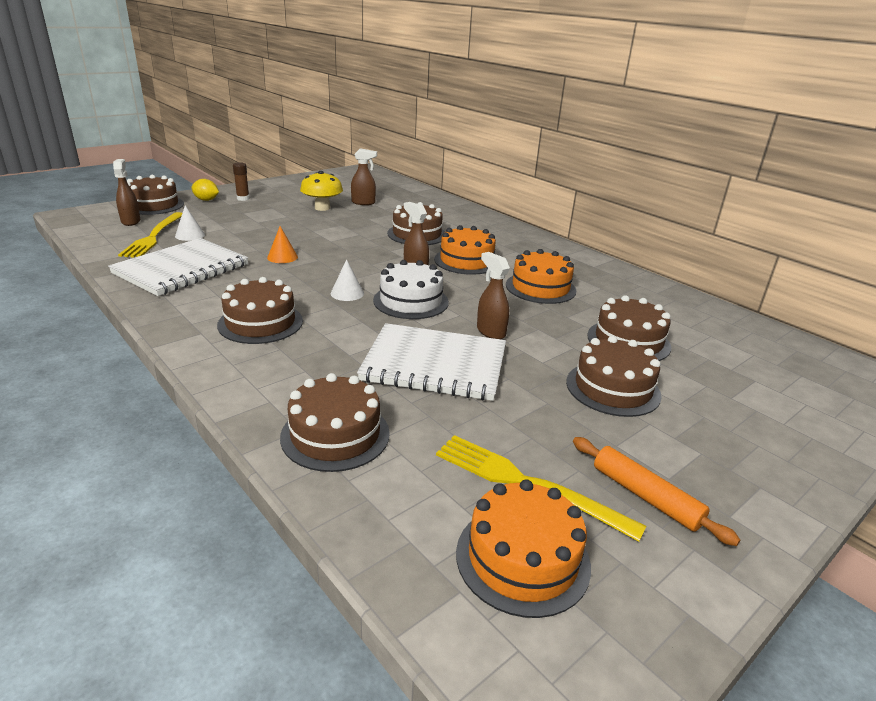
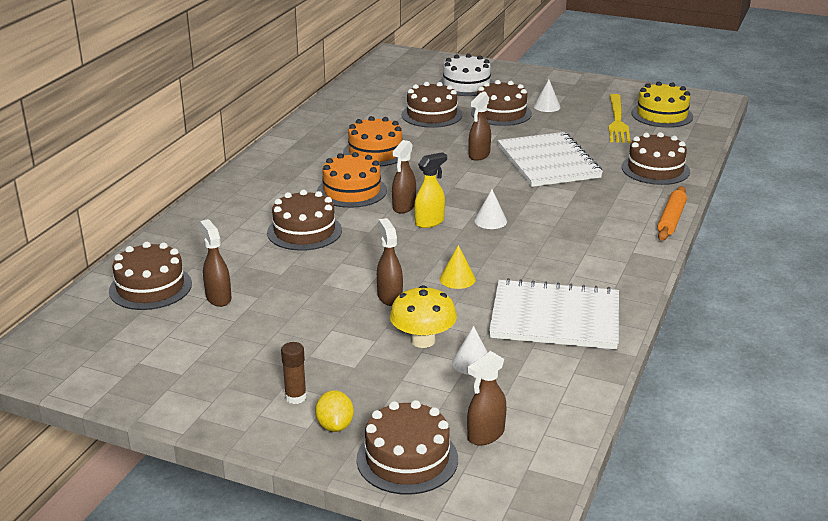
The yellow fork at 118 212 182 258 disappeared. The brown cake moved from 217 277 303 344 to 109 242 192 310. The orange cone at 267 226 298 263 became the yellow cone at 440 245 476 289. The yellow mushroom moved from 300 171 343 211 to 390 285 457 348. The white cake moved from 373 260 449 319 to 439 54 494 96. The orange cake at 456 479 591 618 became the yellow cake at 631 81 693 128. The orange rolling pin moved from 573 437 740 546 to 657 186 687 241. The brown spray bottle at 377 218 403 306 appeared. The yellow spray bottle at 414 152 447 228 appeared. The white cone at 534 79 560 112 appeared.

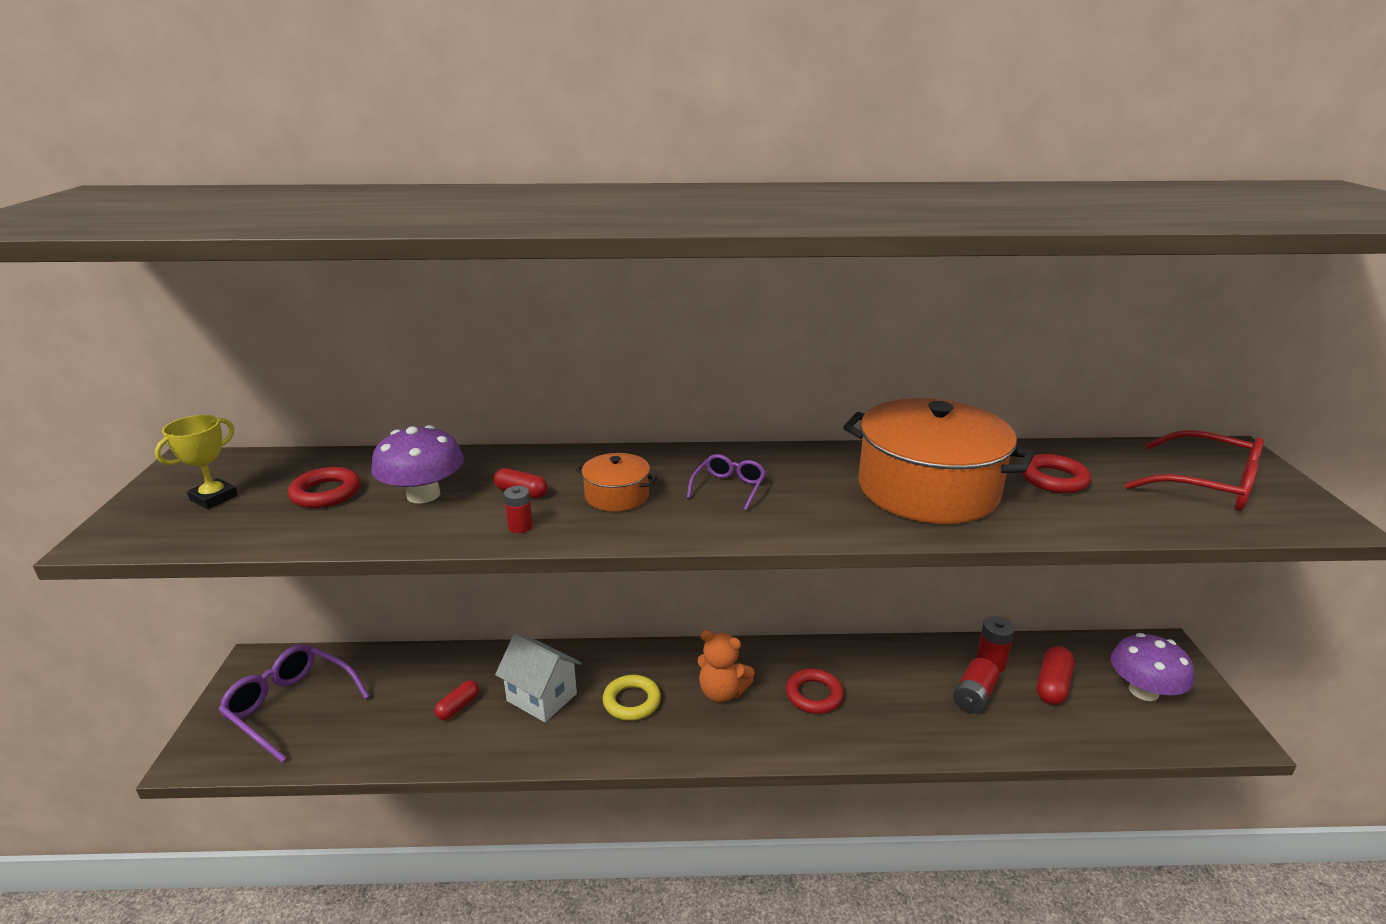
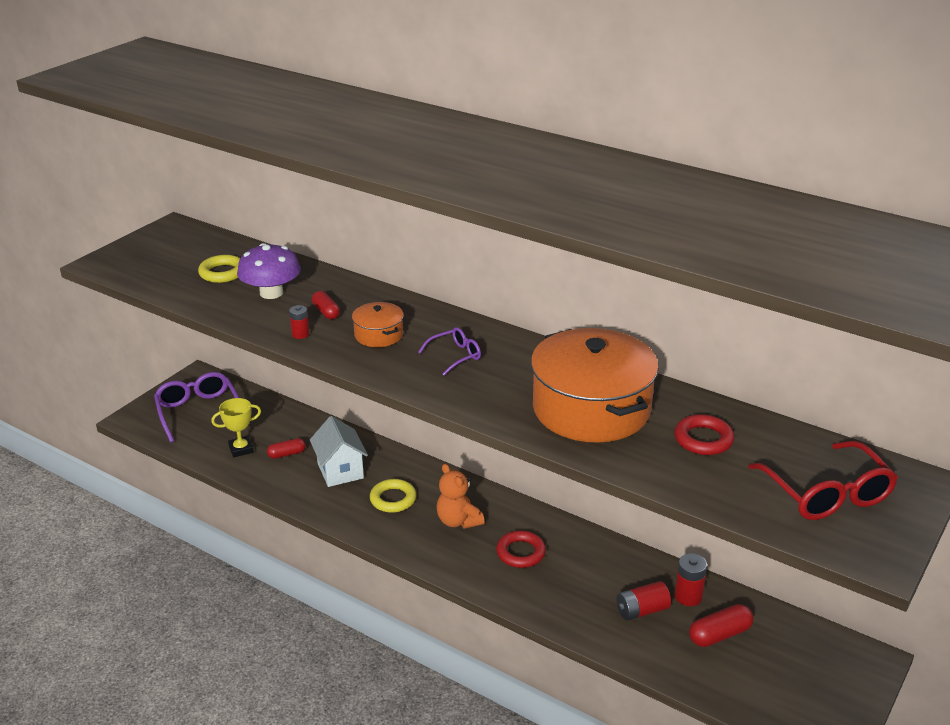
The yellow trophy moved from 155 415 238 509 to 211 398 261 457. The red ring at 288 467 360 508 became the yellow ring at 198 255 240 283. The purple mushroom at 1111 633 1194 701 disappeared.

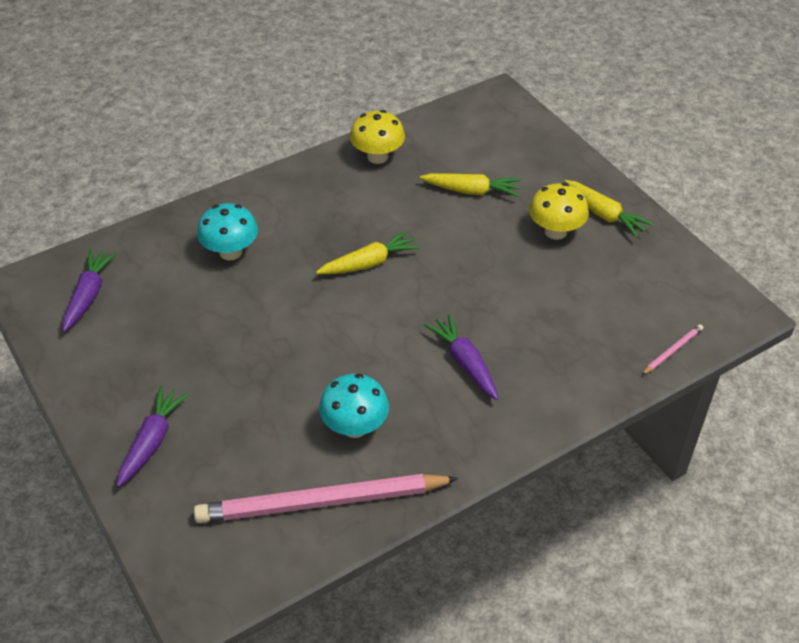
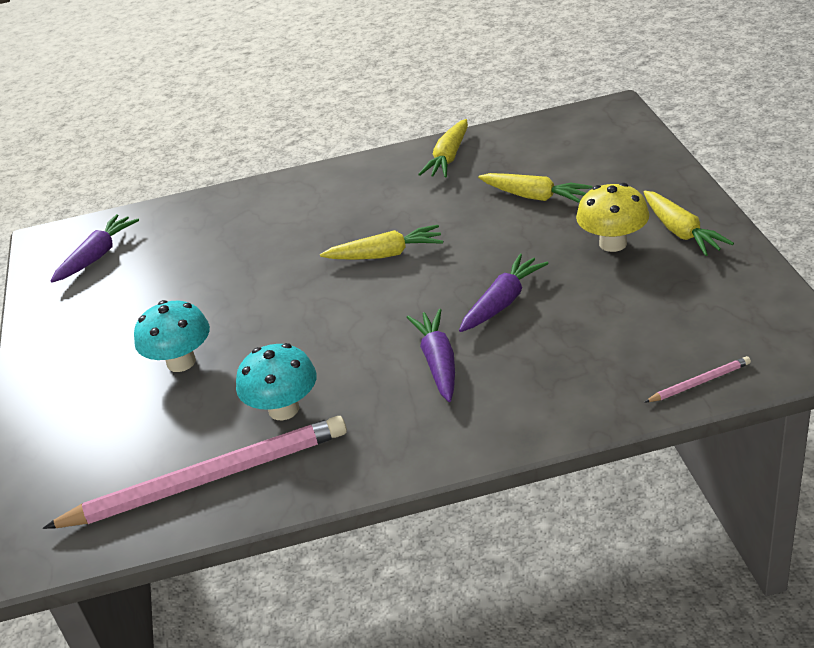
The purple carrot moved from 117 385 189 487 to 459 254 549 332. The pink pencil at 194 474 459 523 turned 150 degrees clockwise. The turquoise mushroom moved from 197 203 258 260 to 134 300 210 372. The yellow mushroom at 350 110 405 164 was replaced by the yellow carrot at 418 119 468 177.

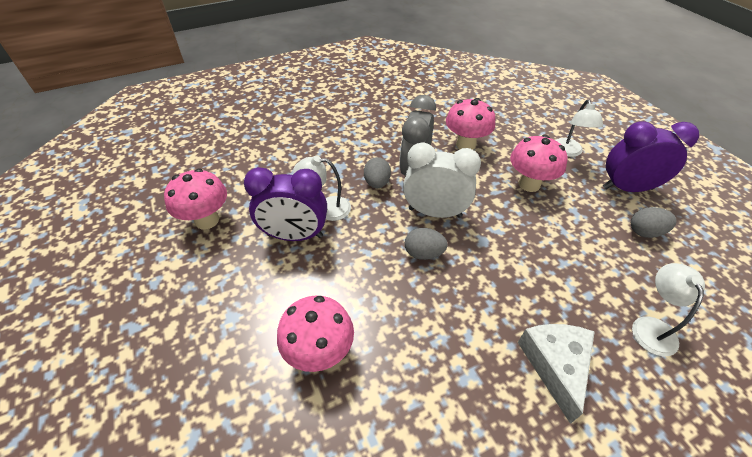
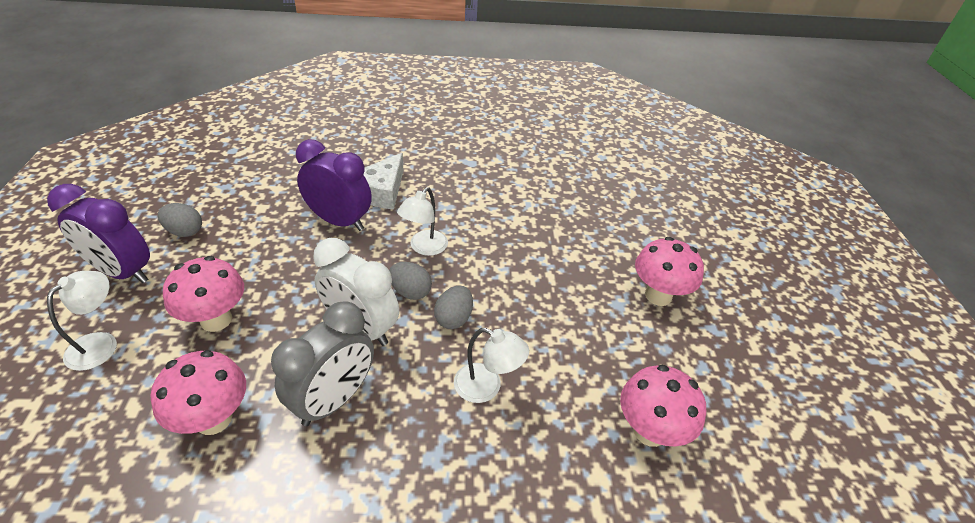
The purple clock moved from 244 167 327 241 to 296 139 372 231. The pink mushroom moved from 277 295 354 372 to 635 237 704 306. The grey egg moved from 364 157 391 188 to 434 286 473 329. The white lamp moved from 632 263 705 356 to 397 187 448 256.

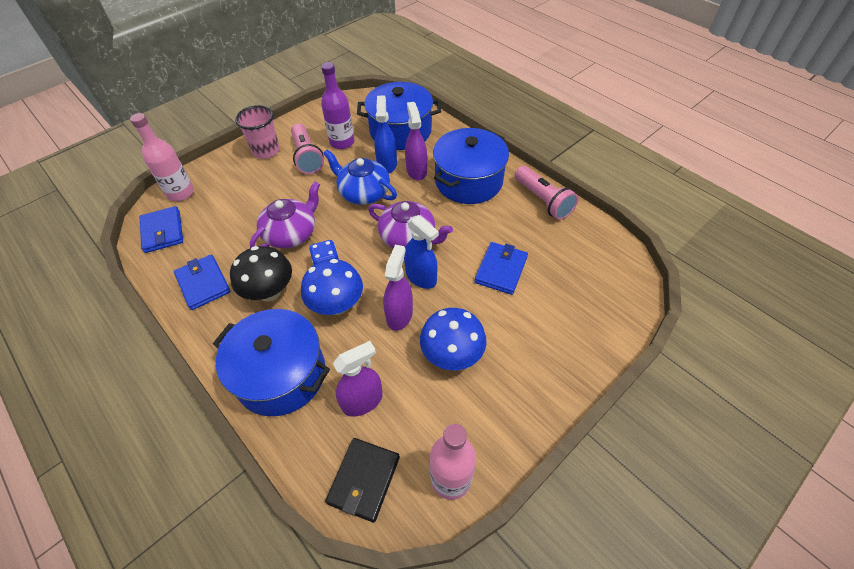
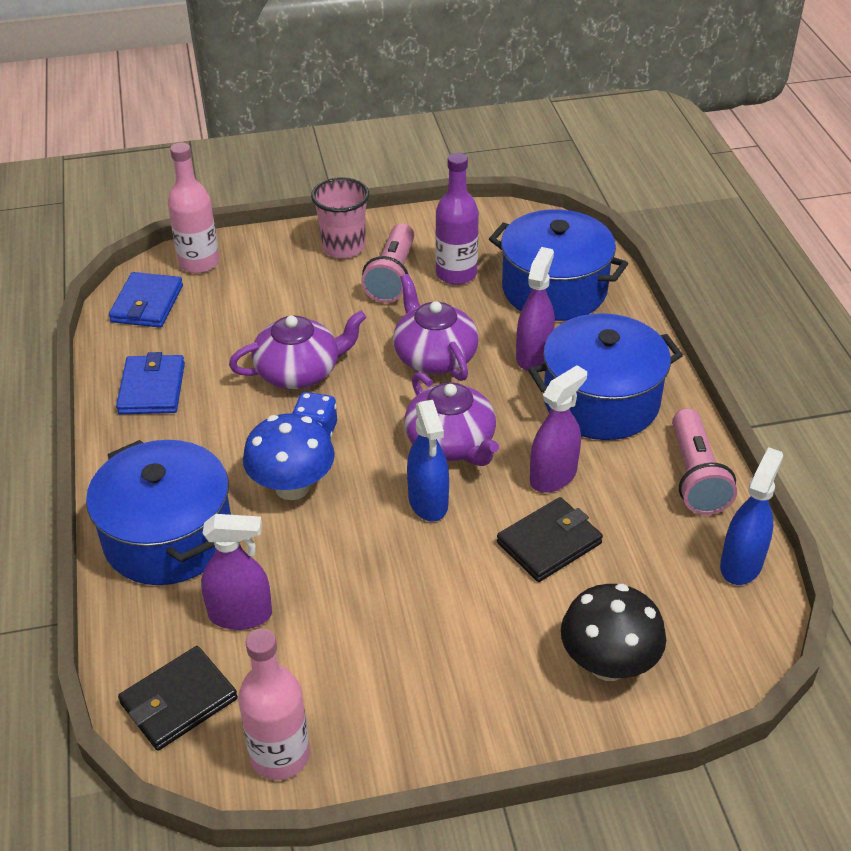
The black mushroom moved from 230 246 292 301 to 561 584 666 681. The blue teapot at 323 150 397 205 became the purple teapot at 393 274 479 381. The blue spray bottle moved from 374 95 397 174 to 720 447 783 585. The purple spray bottle moved from 383 245 413 331 to 530 365 587 493. The blue mushroom at 420 308 486 370 disappeared. The blue wallet at 474 242 528 295 became the black wallet at 497 497 603 582.

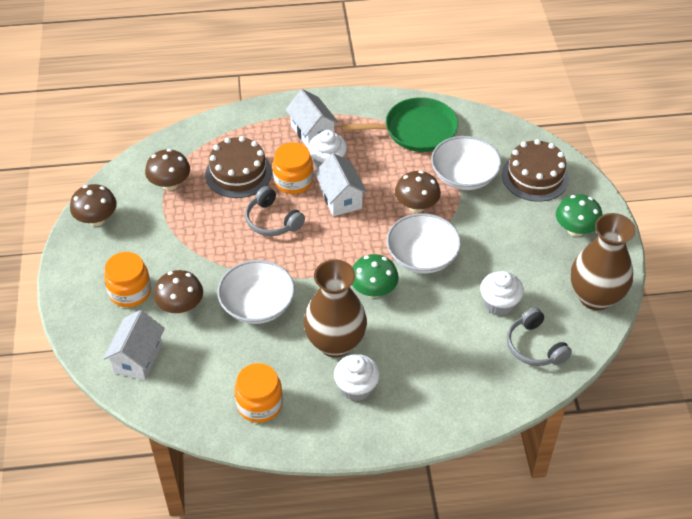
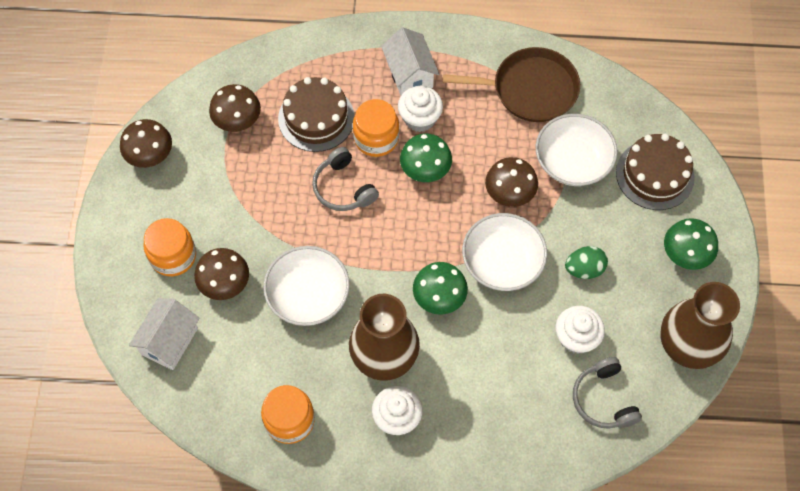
The white house at 314 153 367 216 was replaced by the green mushroom at 400 134 452 182. The green pan at 341 97 458 152 became the brown pan at 443 47 580 122. The green egg at 565 246 608 279 appeared.

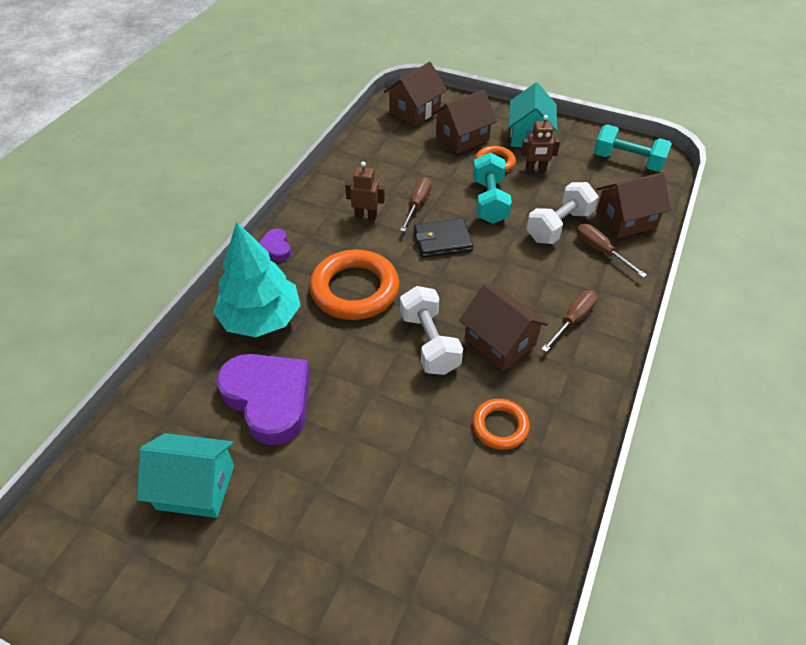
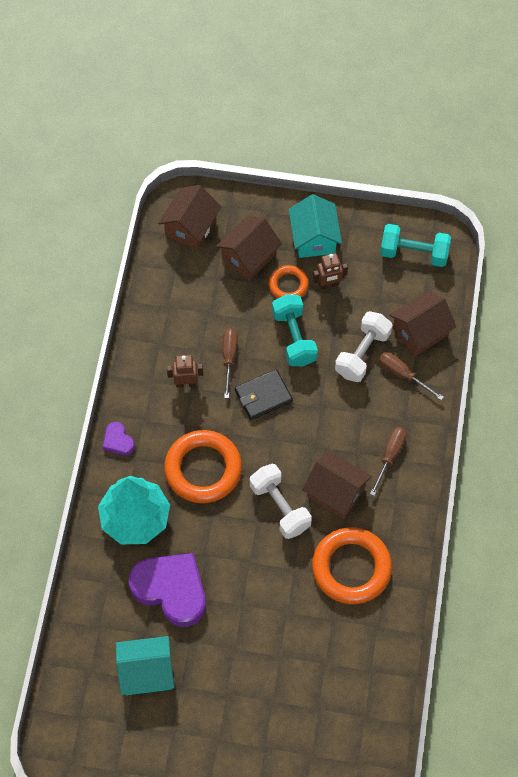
The orange ring at 472 399 530 450 changed to 1.84 times the size.

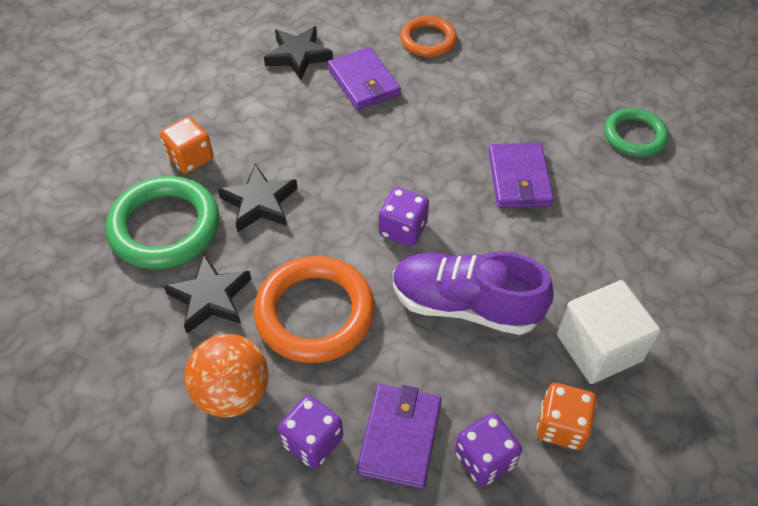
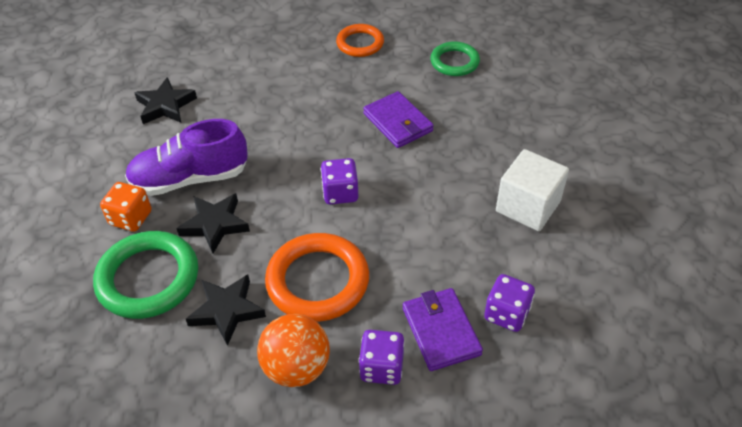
The purple wallet at 328 47 401 110 disappeared. The purple shoe moved from 393 252 554 335 to 125 119 248 196. The orange ring moved from 400 16 457 57 to 336 24 384 57. The orange dice at 537 383 597 450 disappeared.

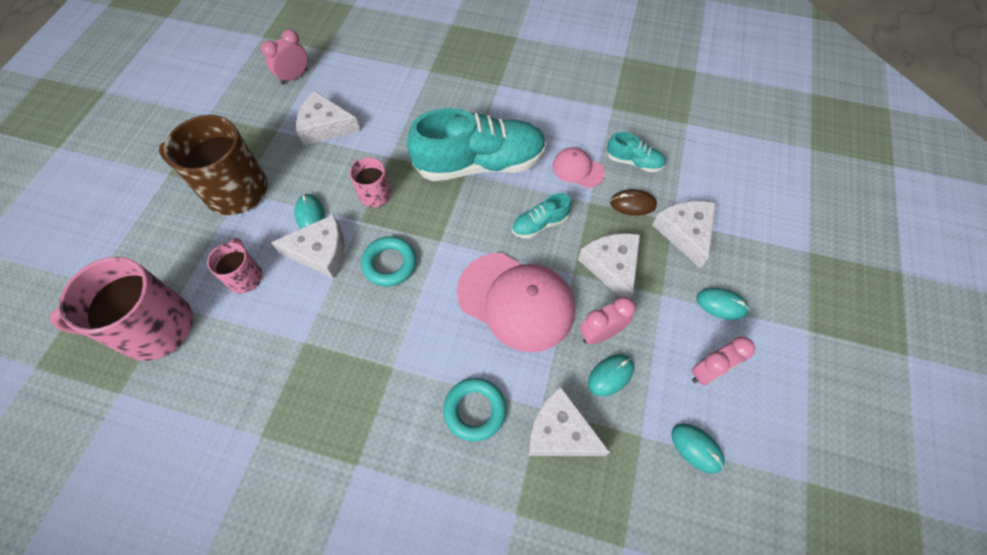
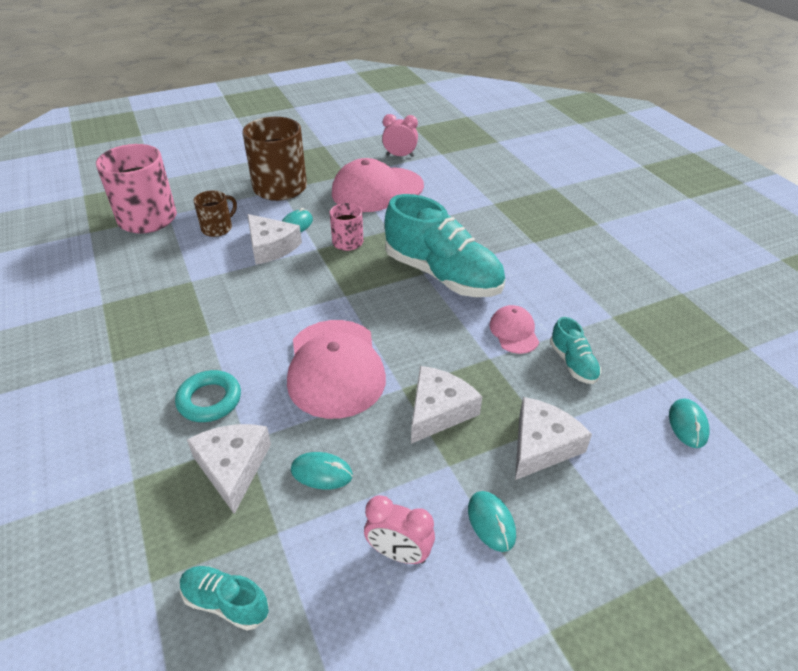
The pink mug at 207 238 262 293 became the brown mug at 194 190 237 237. The white cheese at 296 91 361 145 was replaced by the pink cap at 332 158 424 212. The turquoise ring at 361 236 416 286 disappeared. The turquoise shoe moved from 512 193 572 239 to 180 566 269 630. The pink clock at 580 297 636 344 disappeared. The brown mouse at 610 189 657 216 disappeared. The turquoise mouse moved from 672 424 725 474 to 669 398 710 448.

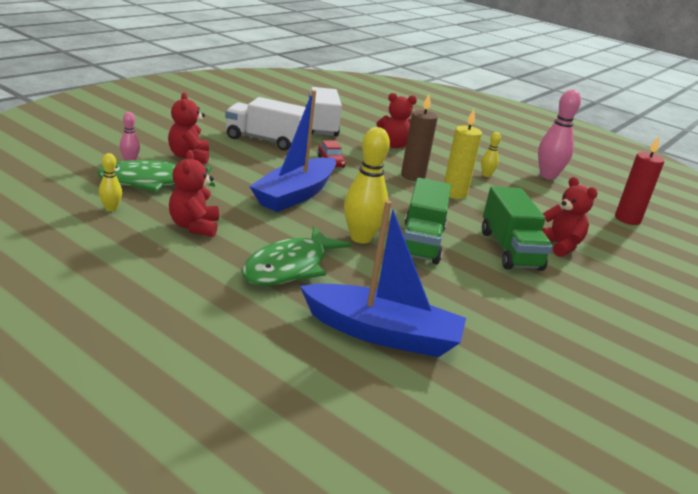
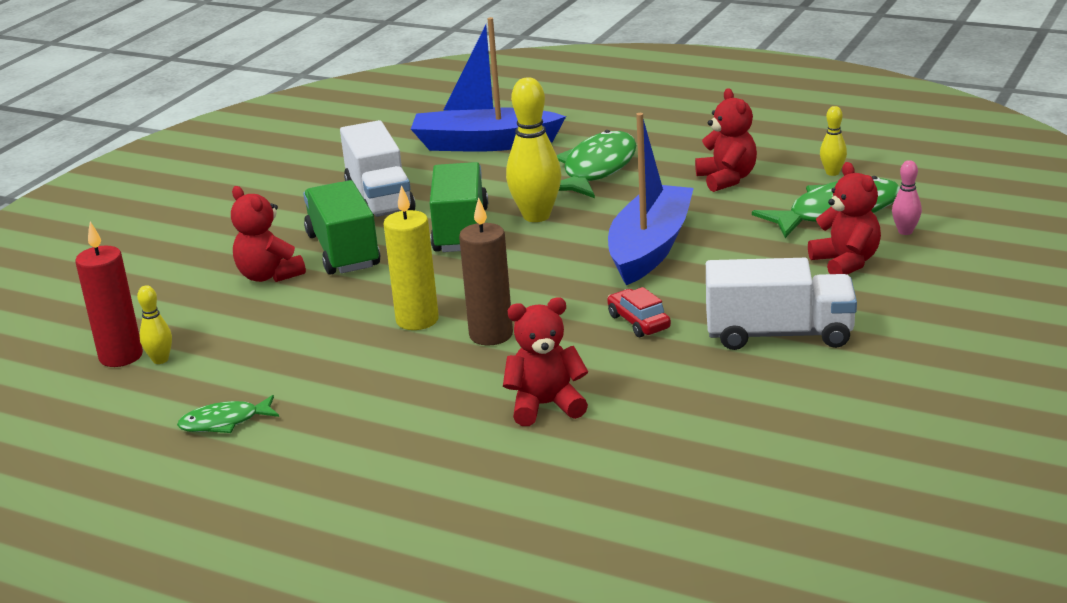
The white truck moved from 309 87 342 137 to 340 120 416 217. The yellow bowling pin moved from 481 132 501 177 to 137 285 172 364. The pink bowling pin at 538 89 581 180 was replaced by the green fish at 177 395 279 433.

